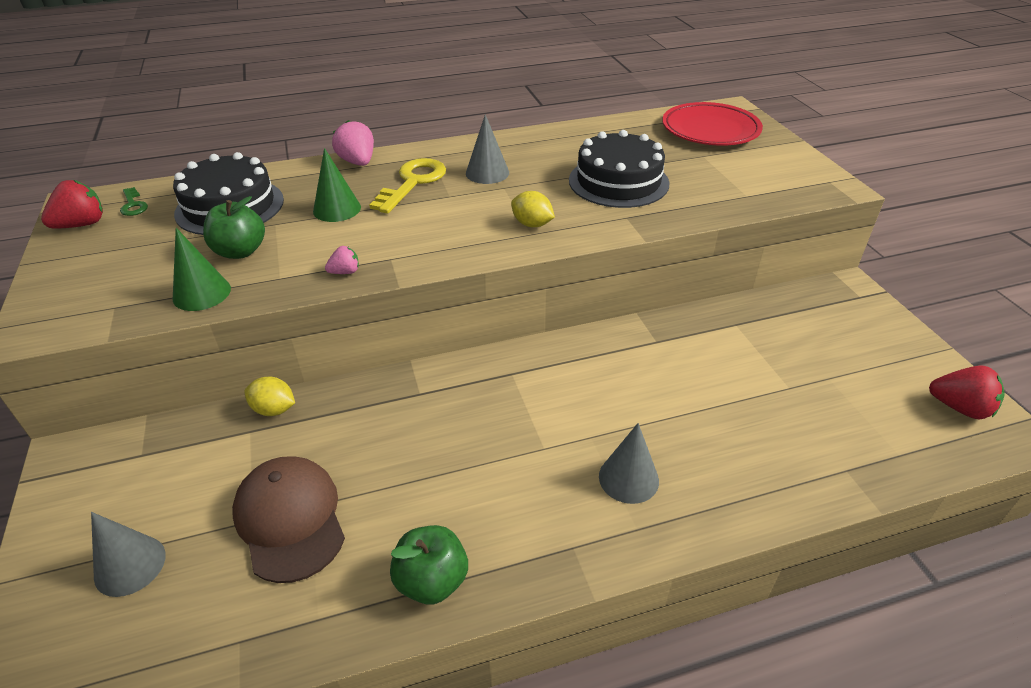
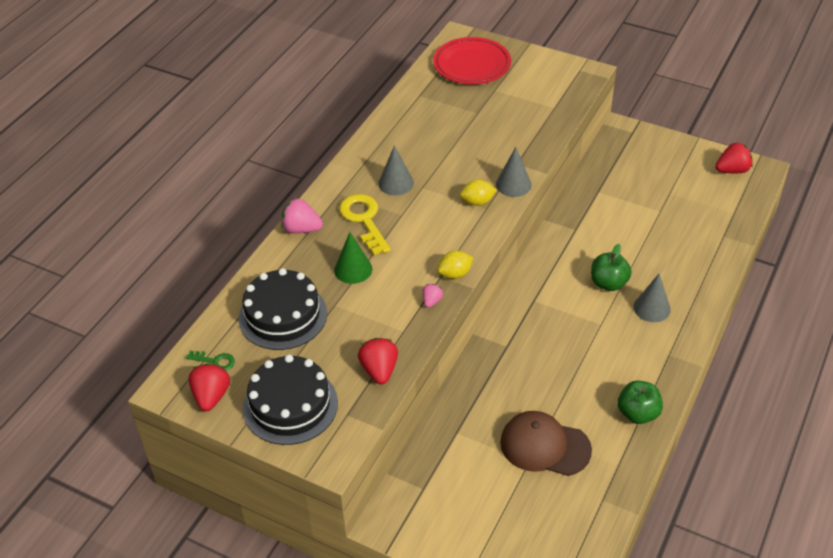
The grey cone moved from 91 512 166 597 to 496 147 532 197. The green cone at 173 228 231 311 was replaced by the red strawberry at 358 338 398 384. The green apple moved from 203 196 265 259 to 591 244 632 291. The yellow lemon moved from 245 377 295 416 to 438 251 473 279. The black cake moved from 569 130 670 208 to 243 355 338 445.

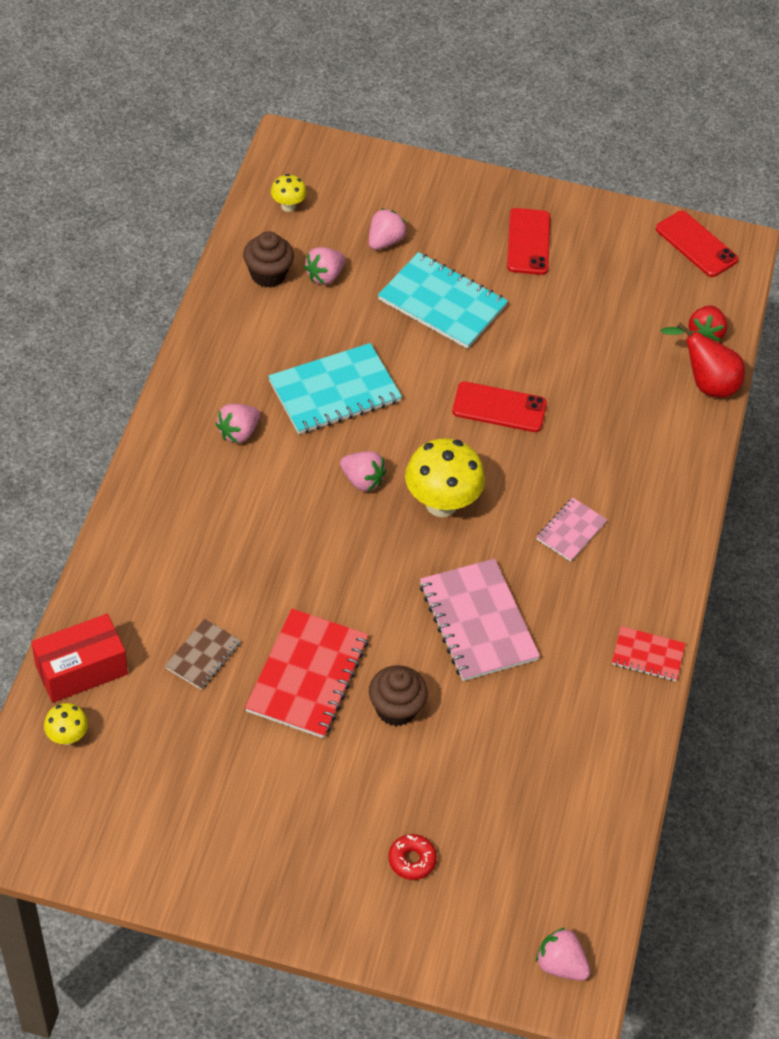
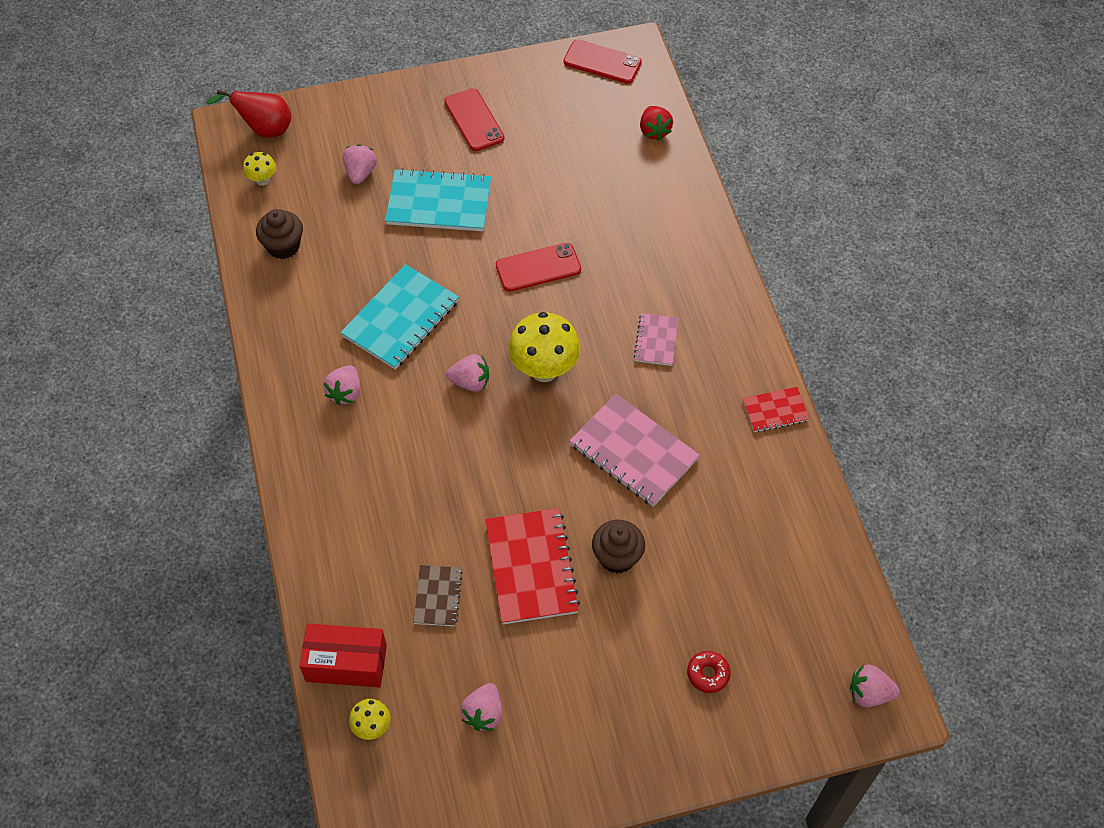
The red box at 31 614 128 703 turned 60 degrees clockwise. The pink strawberry moved from 304 247 345 285 to 460 683 502 731. The red pear moved from 660 323 745 398 to 206 89 291 138.

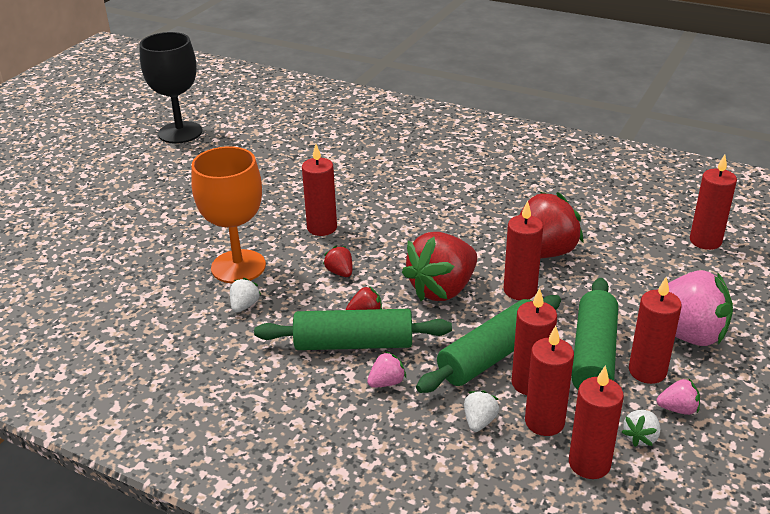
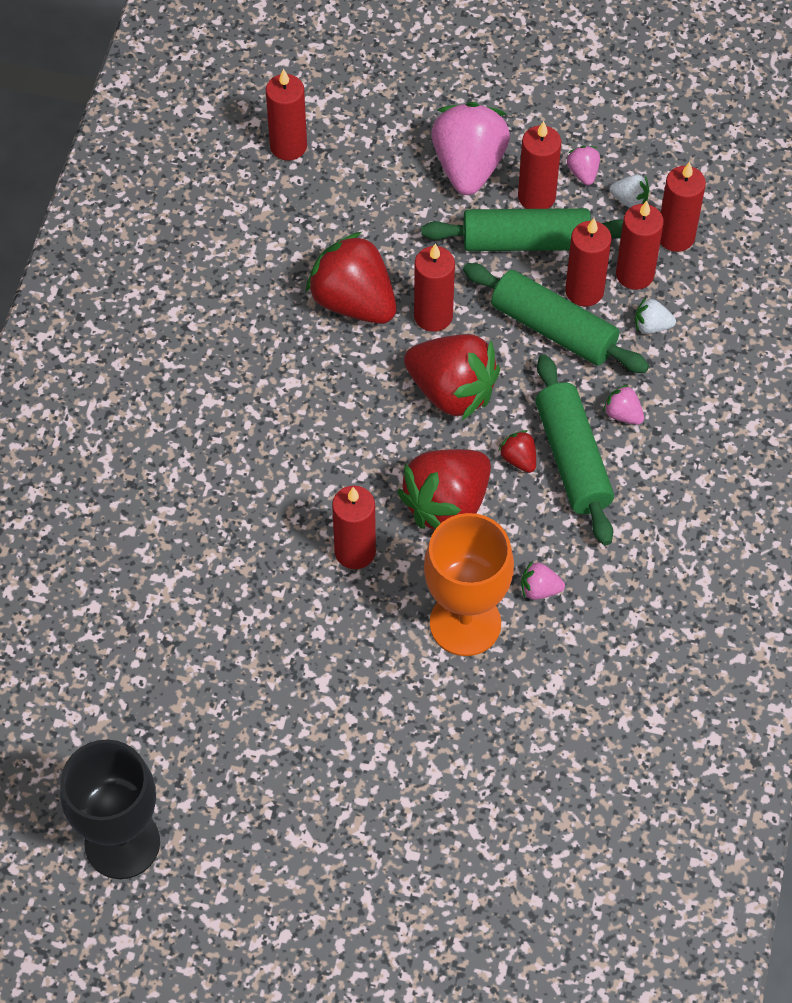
The white strawberry at 230 278 261 313 became the pink strawberry at 521 561 565 600. The red strawberry at 323 246 352 277 changed to 2.31 times the size.

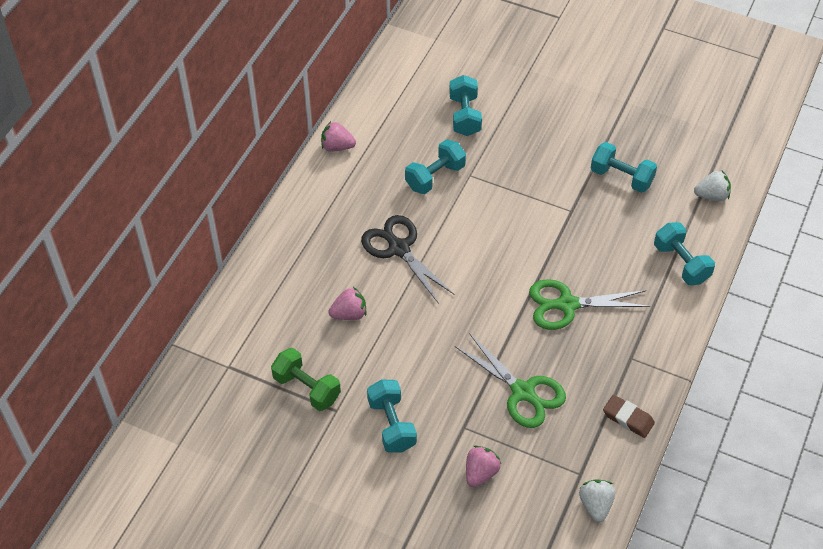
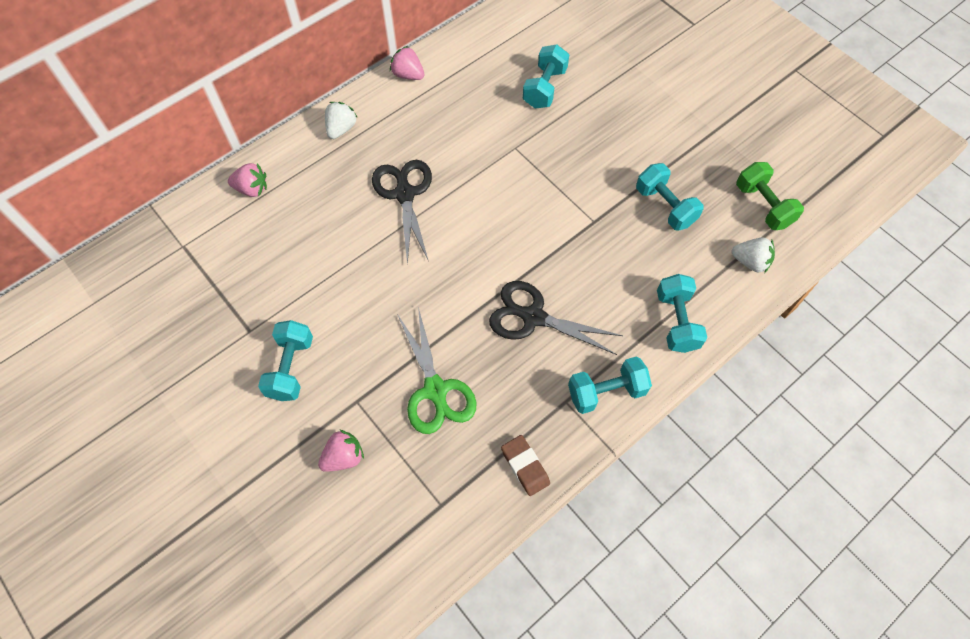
The green dumbbell moved from 271 348 341 411 to 736 162 804 230. The pink strawberry moved from 328 287 366 320 to 228 163 267 197. The turquoise dumbbell moved from 405 139 466 194 to 568 356 652 414. The green scissors at 529 279 650 330 became the black scissors at 489 281 623 355. The white strawberry moved from 579 479 615 522 to 325 102 358 139.

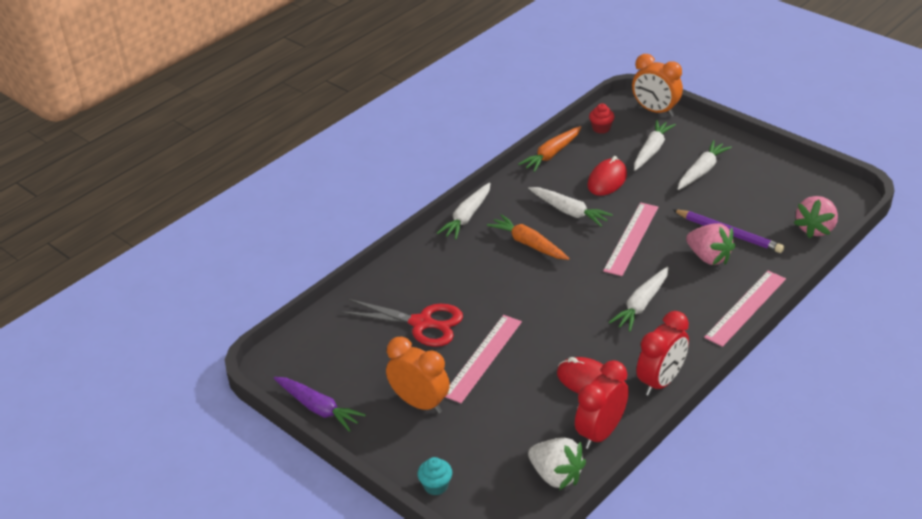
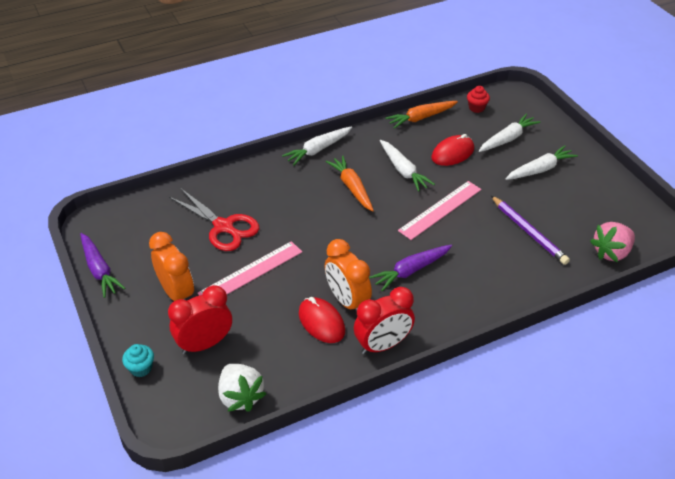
The red clock moved from 575 360 629 449 to 168 285 232 354. The white carrot at 609 267 669 332 became the purple carrot at 369 244 452 291. The orange clock moved from 632 54 683 116 to 325 239 372 313. The pink strawberry at 686 223 735 265 disappeared. The pink ruler at 704 271 786 347 disappeared.

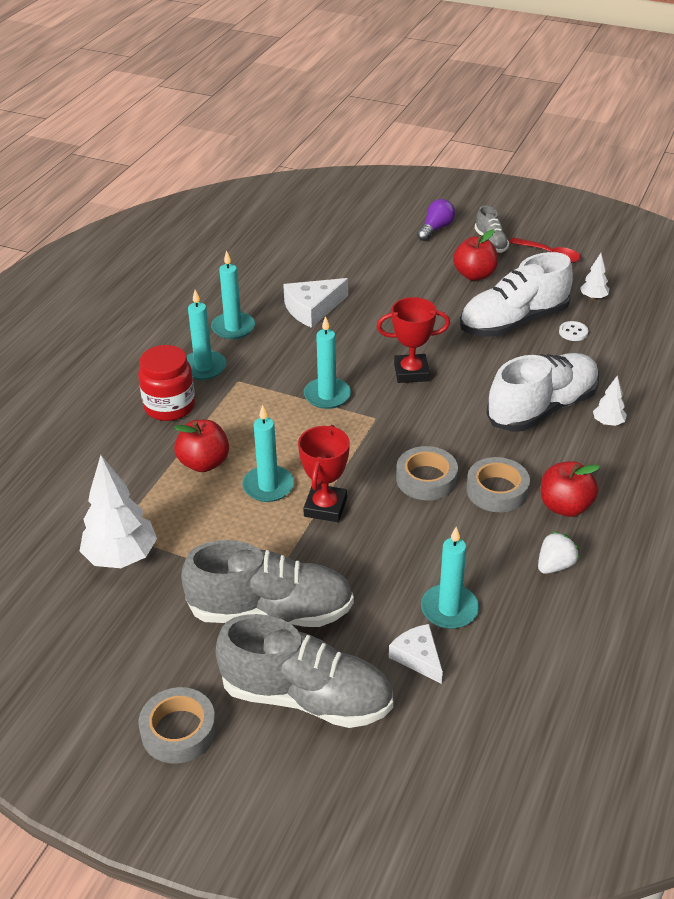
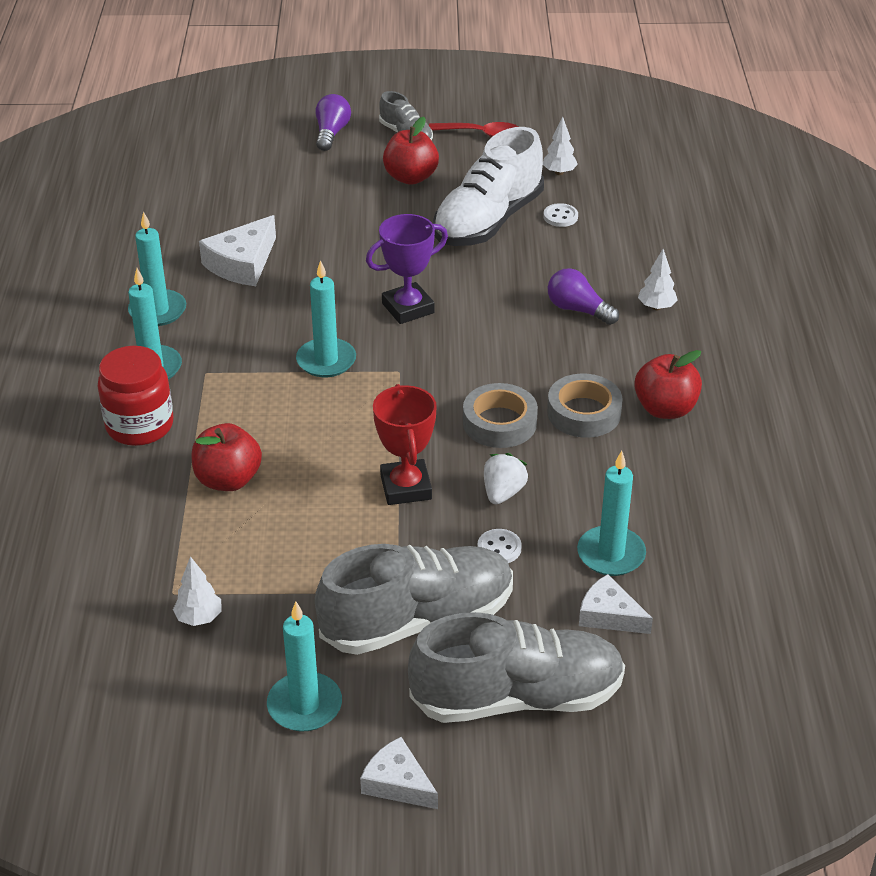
The white tree at 80 455 157 568 changed to 0.49 times the size. The grey tape at 139 687 217 764 was replaced by the white cheese at 360 737 438 809. The turquoise candle moved from 242 405 294 502 to 267 602 342 731. The red trophy at 377 297 450 383 became the purple trophy at 366 214 448 324. The white shoe at 486 353 599 432 was replaced by the purple light bulb at 548 268 619 325. The white strawberry moved from 538 531 579 574 to 484 453 528 504. The white button at 477 529 522 563 appeared.

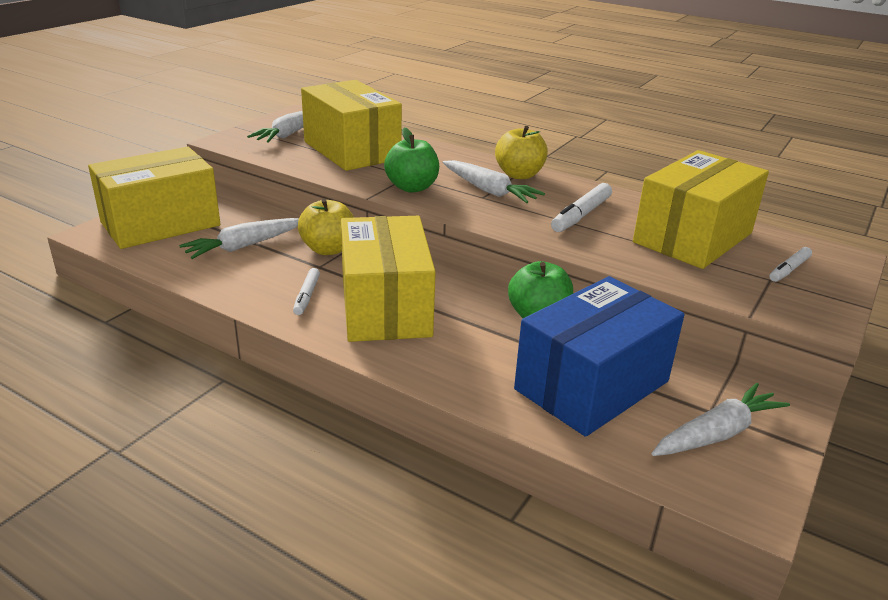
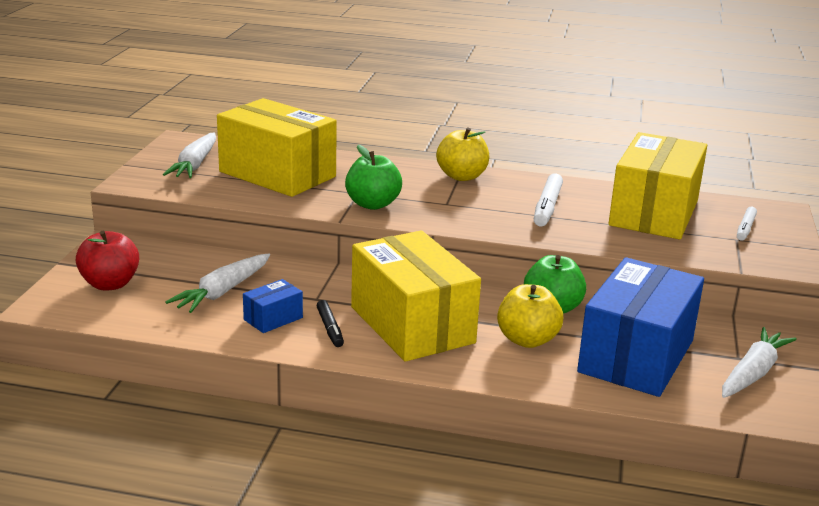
The yellow box at 88 147 220 249 was replaced by the red apple at 76 231 139 291. The white marker at 293 268 320 315 became the black marker at 317 300 344 347. The yellow apple moved from 298 199 354 255 to 497 284 563 348. The white carrot at 443 160 545 203 disappeared. The blue box at 243 279 303 333 appeared.

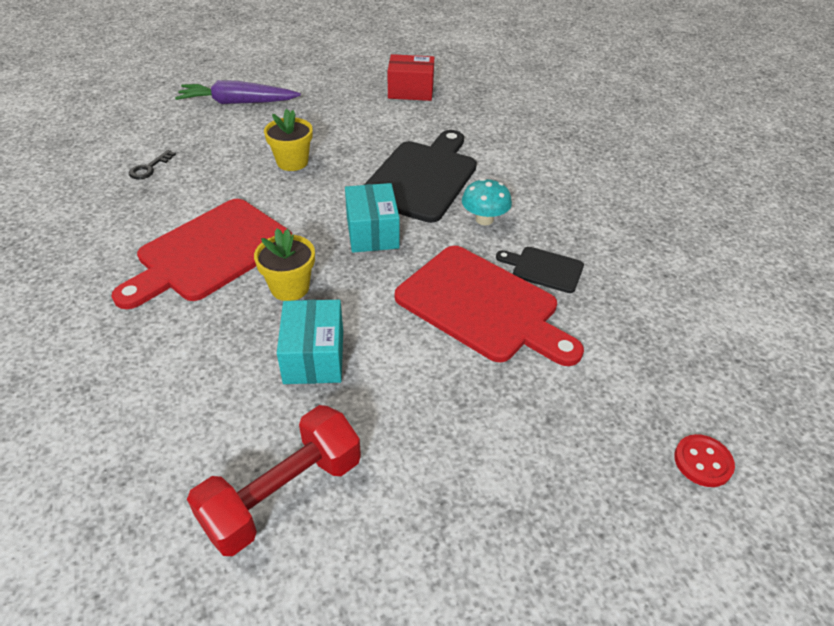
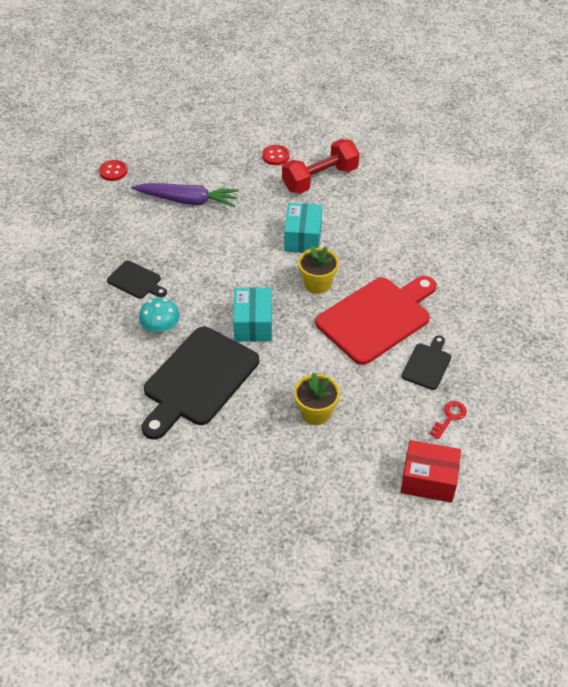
The black key at 129 150 176 179 became the red key at 430 401 467 439. The purple carrot moved from 175 80 301 104 to 131 183 239 207. The red box moved from 388 54 434 101 to 401 440 461 503. The red cutting board at 395 246 584 366 disappeared. The red button at 262 145 290 165 appeared. The black cutting board at 402 336 451 390 appeared.

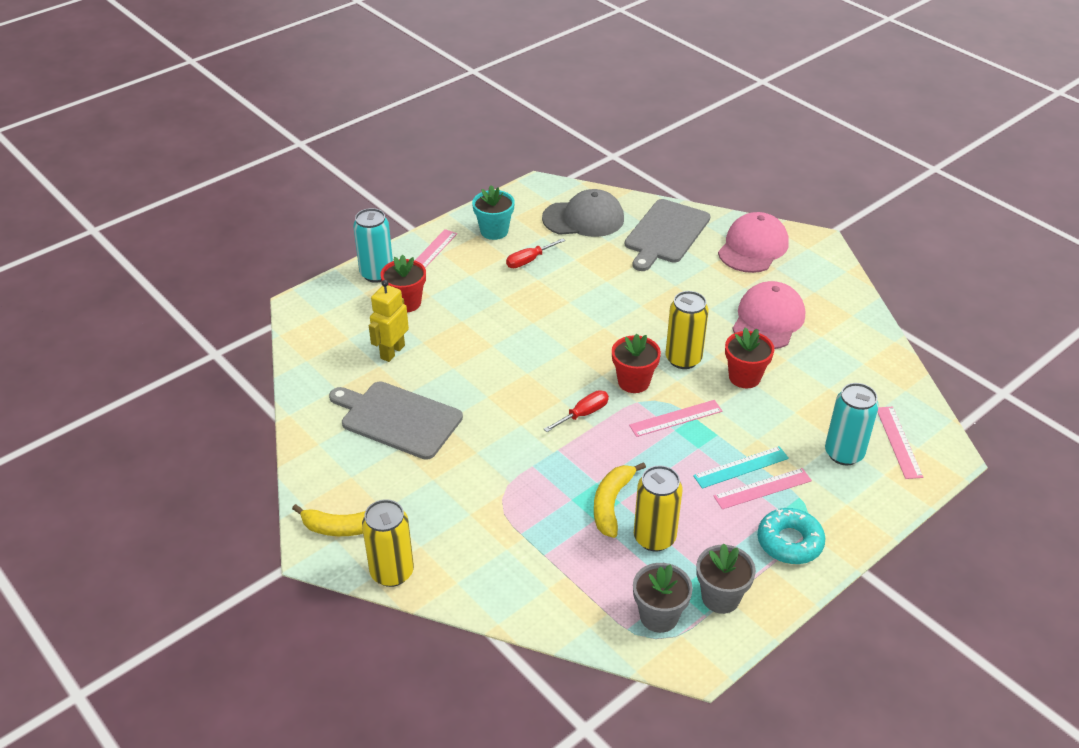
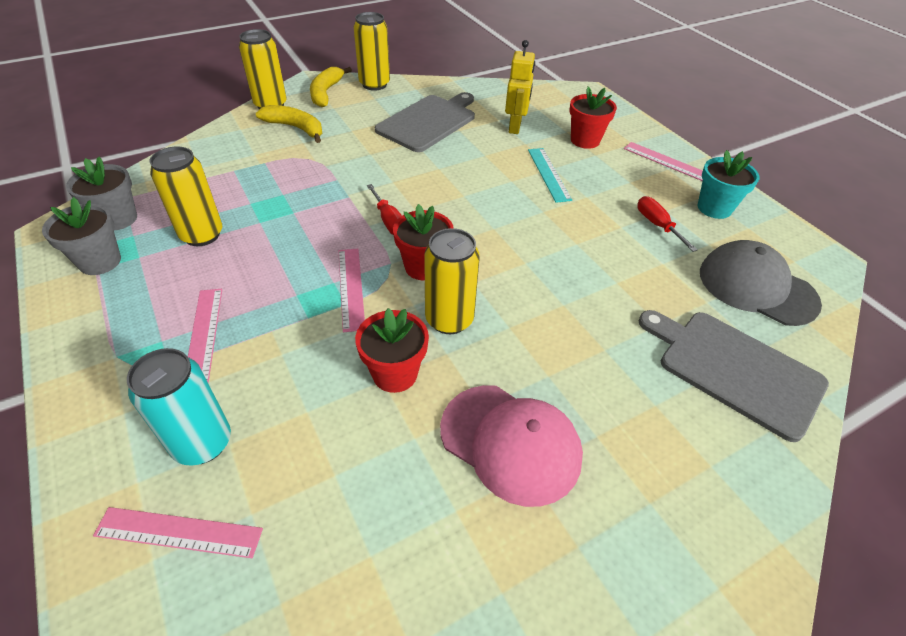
The turquoise can at 353 208 393 283 disappeared. The yellow robot at 369 280 409 362 turned 60 degrees clockwise. The grey cap at 542 189 624 237 turned 120 degrees clockwise. The yellow banana moved from 594 462 646 538 to 256 105 322 143. The turquoise ruler moved from 693 446 789 489 to 528 148 572 203. The pink cap at 718 212 789 273 disappeared. The turquoise donut at 757 508 826 564 disappeared. The yellow can at 354 12 390 91 appeared.

